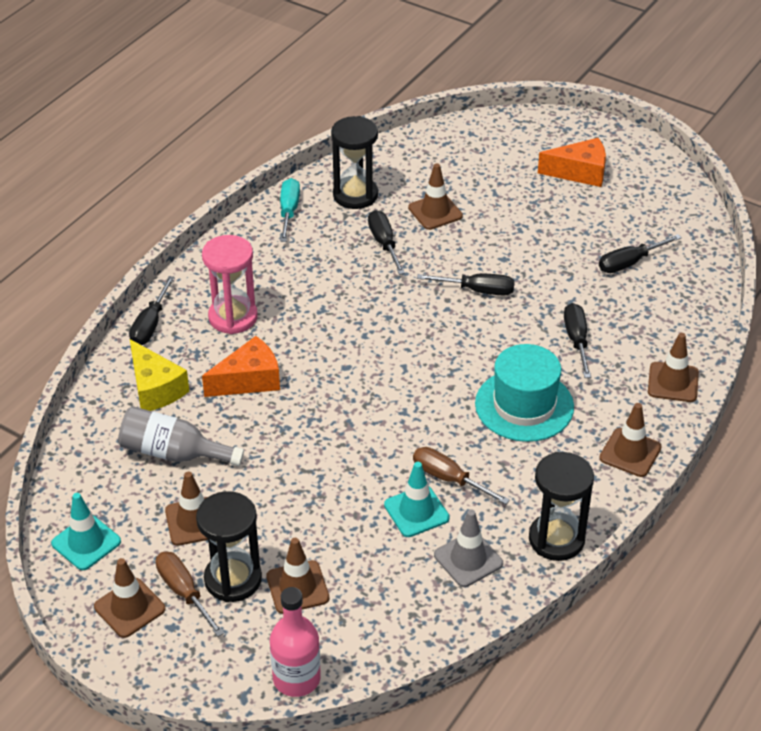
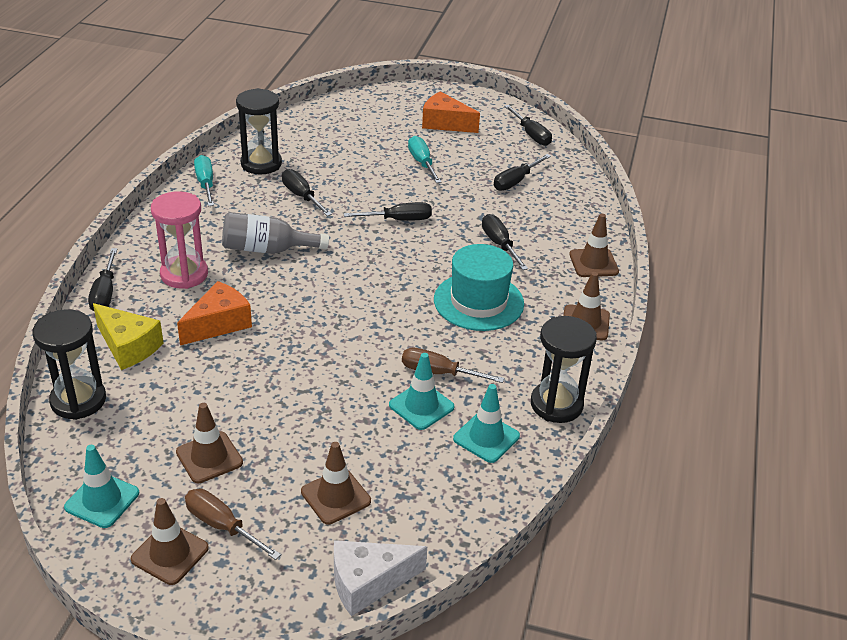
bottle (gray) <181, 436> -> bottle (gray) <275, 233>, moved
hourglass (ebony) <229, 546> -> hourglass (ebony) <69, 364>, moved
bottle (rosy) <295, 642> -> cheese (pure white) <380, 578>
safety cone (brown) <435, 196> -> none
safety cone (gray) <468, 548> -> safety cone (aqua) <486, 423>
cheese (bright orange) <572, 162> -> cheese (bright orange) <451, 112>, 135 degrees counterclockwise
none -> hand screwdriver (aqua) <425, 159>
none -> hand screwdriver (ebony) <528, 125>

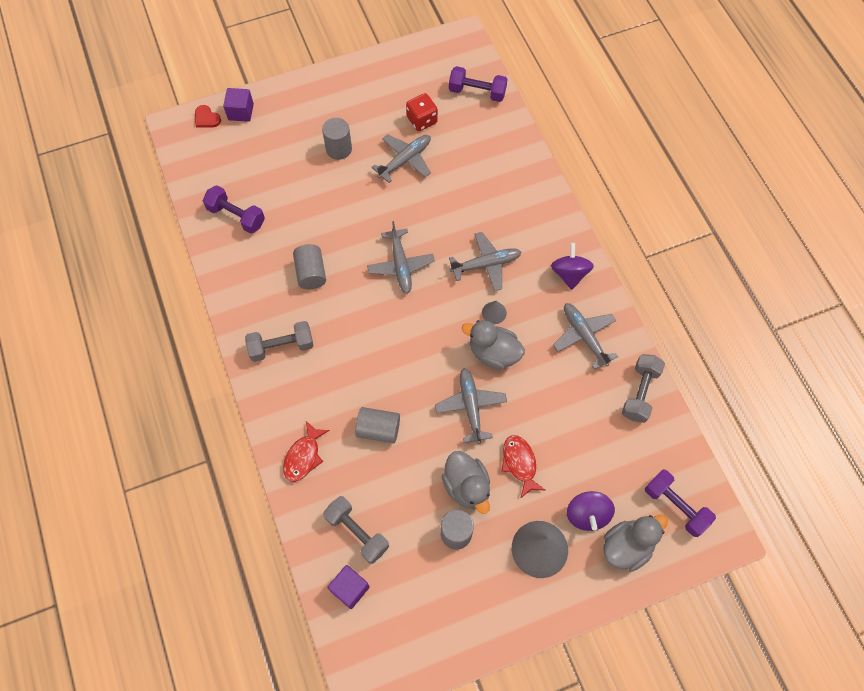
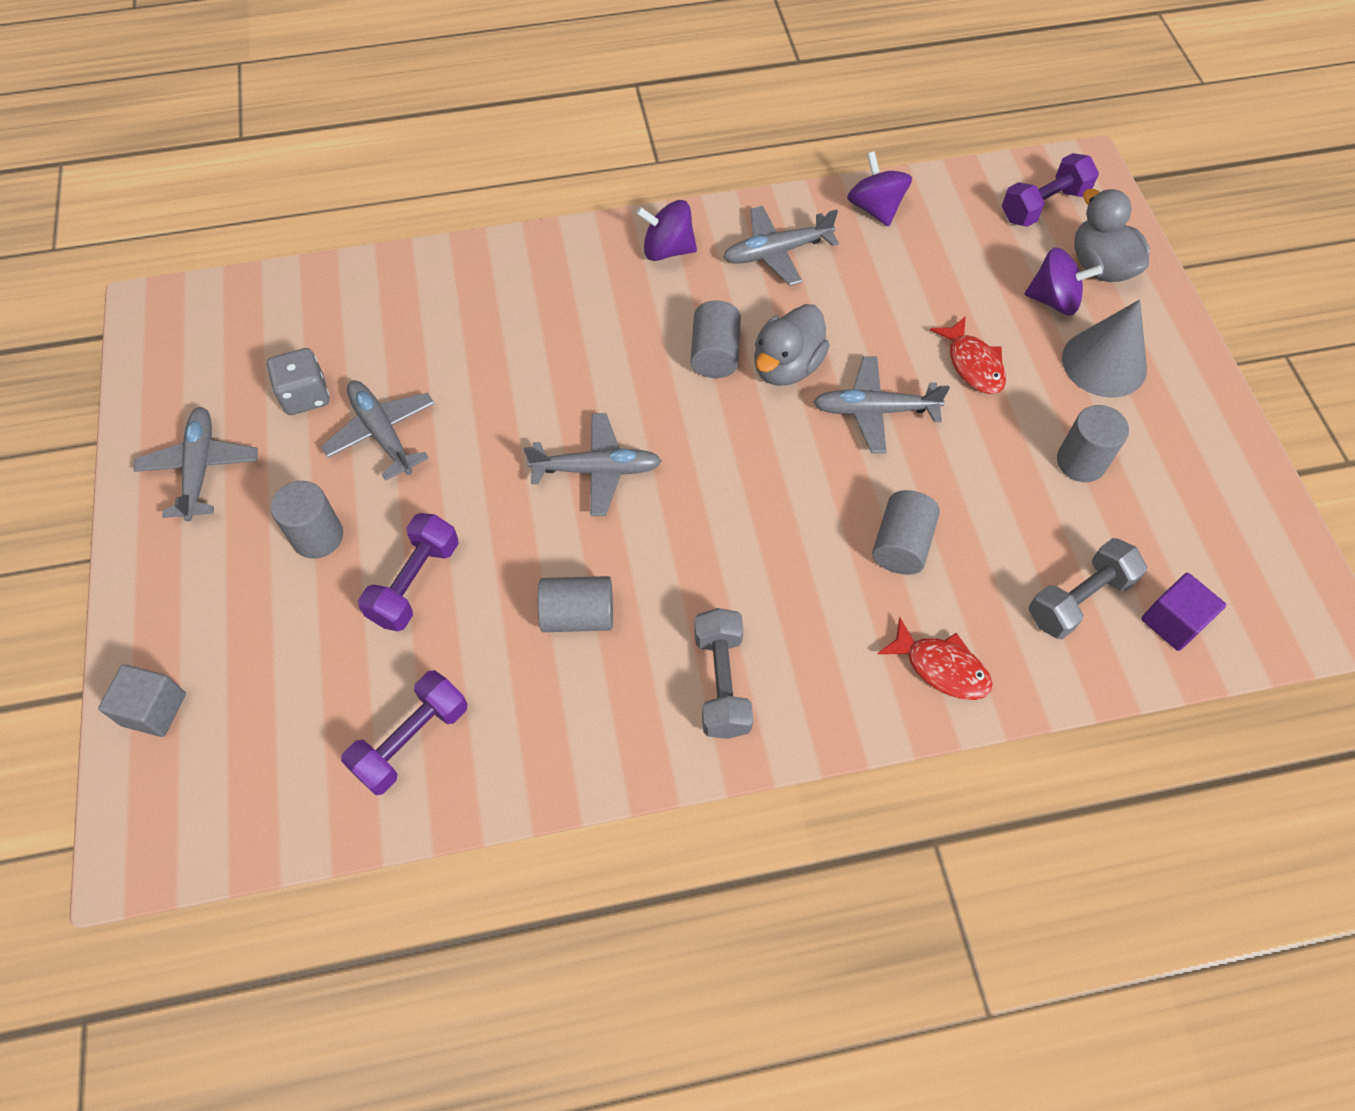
heart shape (red) <208, 116> -> none
cube (purple) <238, 105> -> cube (gray) <142, 700>
dice (red) <422, 112> -> dice (gray) <298, 381>
rubber duck (gray) <466, 482> -> none
hand weight (purple) <478, 84> -> hand weight (purple) <408, 572>, moved
plane (gray) <485, 261> -> plane (gray) <195, 464>, moved
cone (gray) <494, 312> -> cylinder shape (gray) <716, 339>
fish (red) <523, 467> -> fish (red) <968, 355>, 105 degrees counterclockwise
hand weight (gray) <643, 388> -> whirligig (purple) <879, 188>

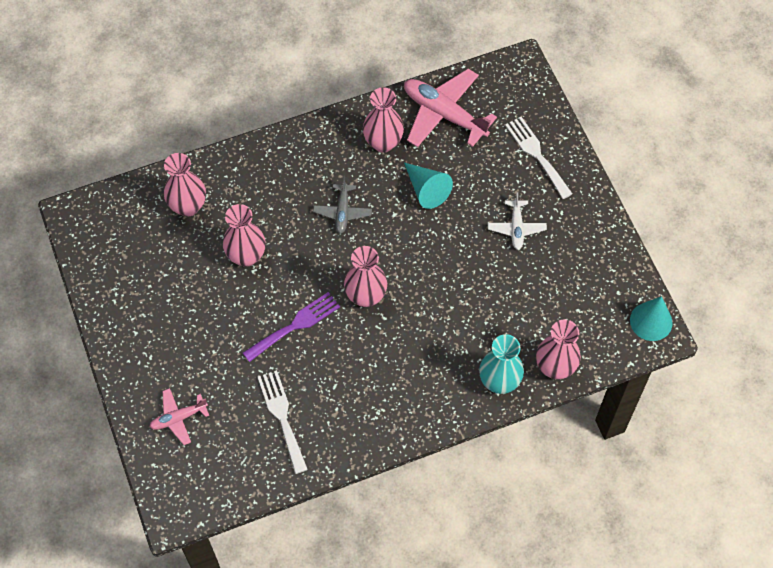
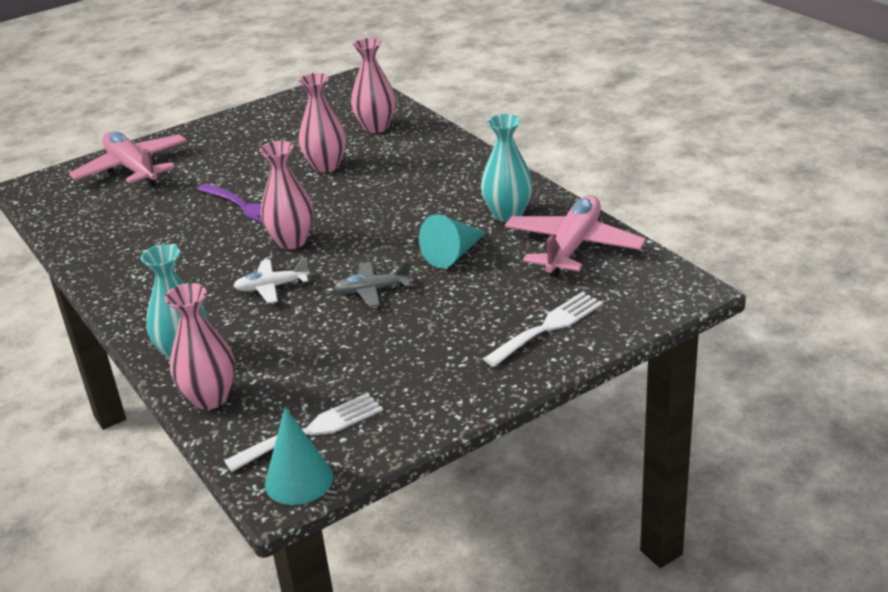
plane (rosy) <179, 416> -> plane (rosy) <128, 159>, x1.85
fork (pure white) <283, 422> -> fork (pure white) <303, 432>, moved
plane (gray) <342, 205> -> plane (gray) <372, 284>, moved
vase (rosy) <383, 120> -> vase (aqua) <507, 168>
plane (pure white) <517, 221> -> plane (pure white) <271, 280>, moved

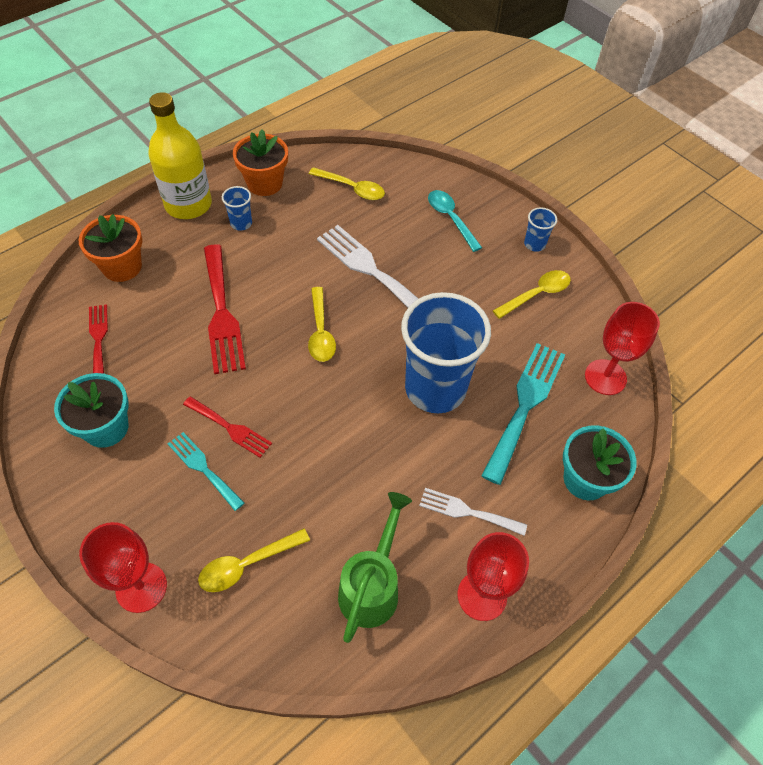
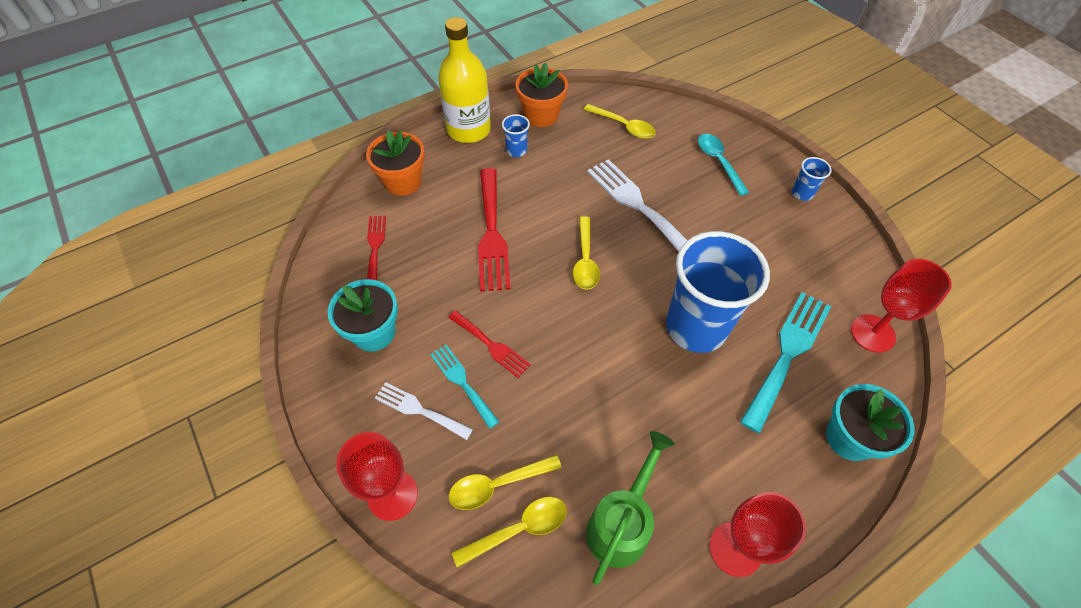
fork (pure white) <473, 512> -> fork (pure white) <424, 411>, moved
spoon (golden) <532, 294> -> spoon (golden) <509, 532>, moved

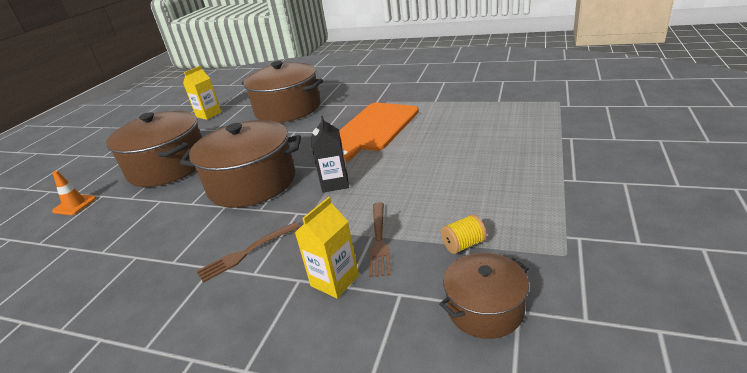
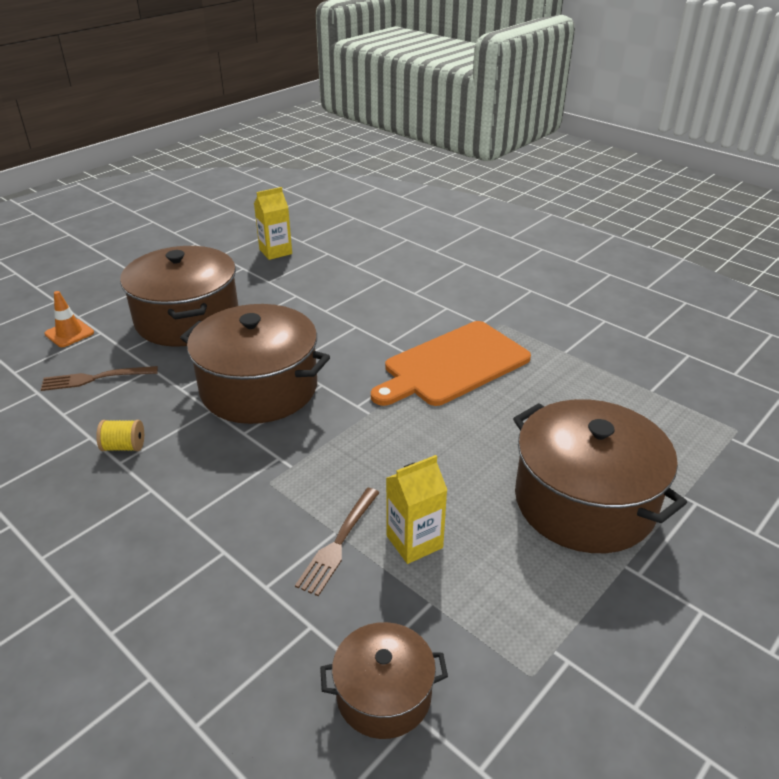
fork (brown) <248, 252> -> fork (brown) <99, 378>, moved
cooking pot (brown) <282, 92> -> cooking pot (brown) <600, 476>, moved
carton (golden) <327, 247> -> carton (golden) <416, 509>, moved
carton (ebony) <330, 154> -> none
spool (golden) <464, 234> -> spool (golden) <120, 435>, moved

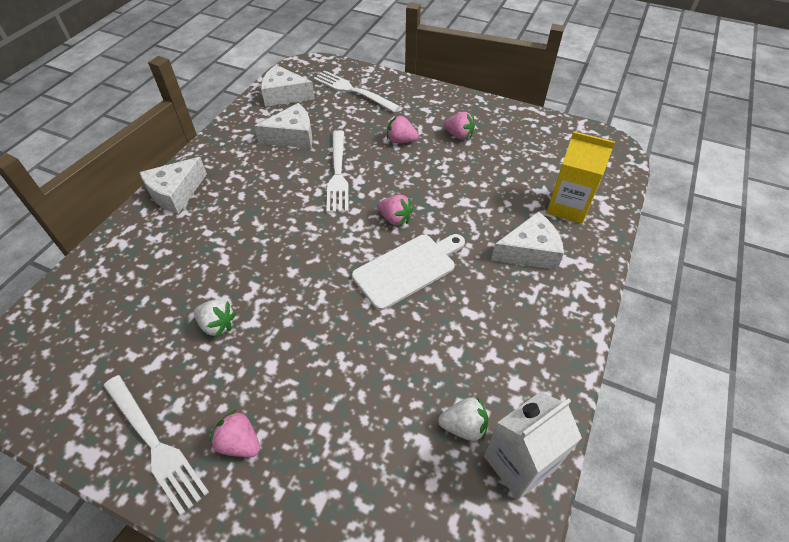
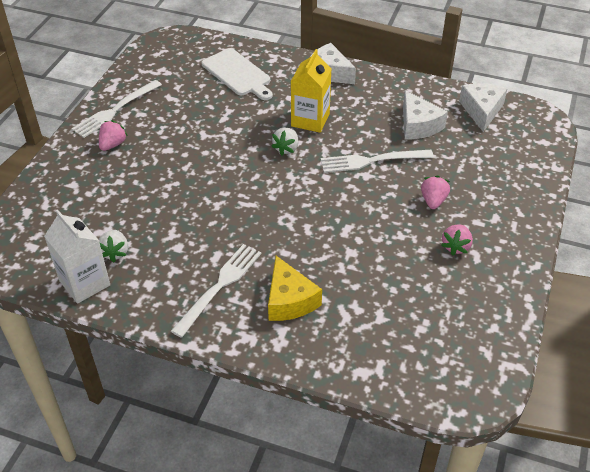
toy strawberry (pure white) <215, 318> -> toy strawberry (pure white) <284, 141>, moved
fork (pure white) <356, 91> -> fork (pure white) <216, 291>, moved
chopping board (pure white) <408, 272> -> chopping board (pure white) <237, 74>, moved
toy strawberry (rosy) <395, 210> -> none
cheese (pure white) <527, 240> -> cheese (golden) <295, 288>
carton (golden) <580, 177> -> carton (golden) <311, 91>, moved

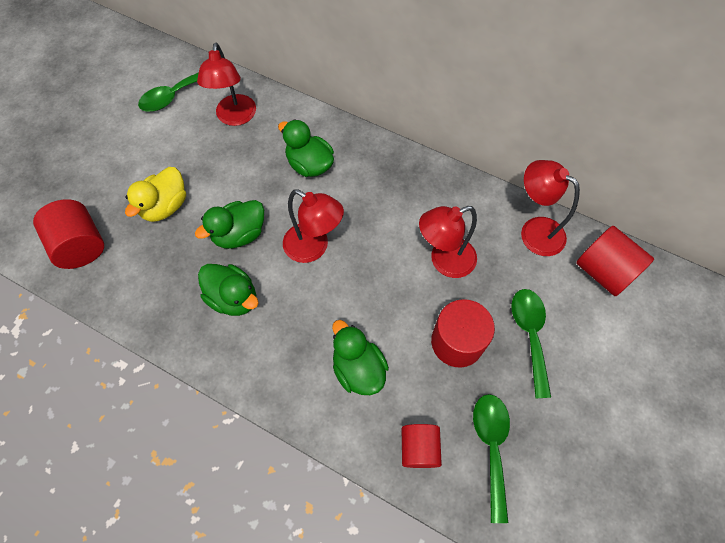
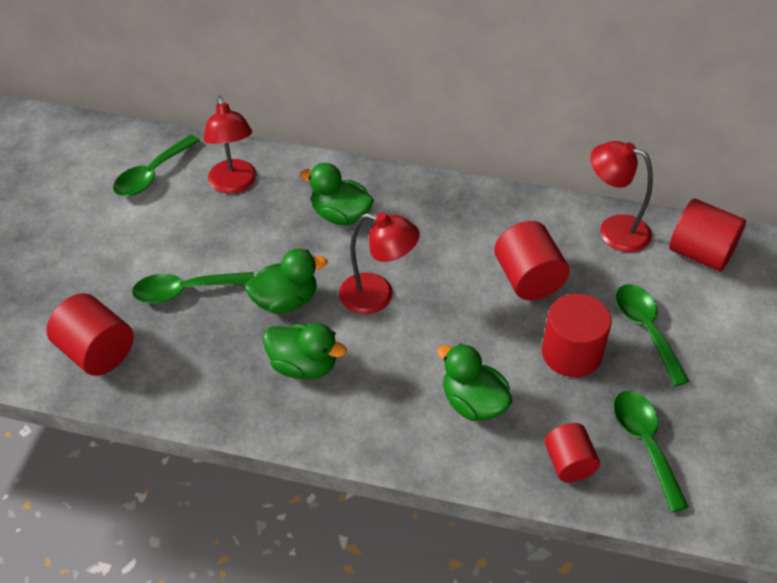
rubber duck (golden) <155, 194> -> spoon (emerald) <193, 287>
rubber duck (emerald) <229, 224> -> rubber duck (emerald) <286, 281>, 150 degrees counterclockwise
lamp (red) <448, 242> -> cylinder shape (red) <532, 260>

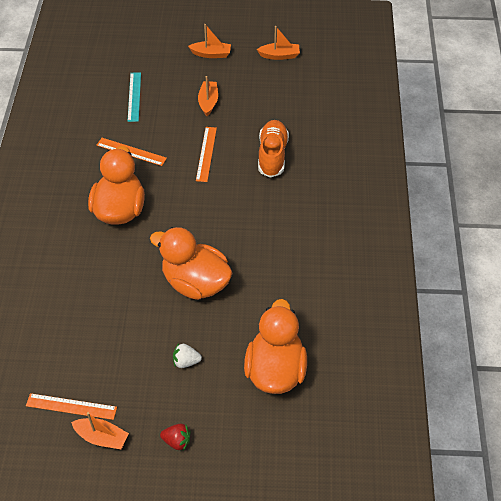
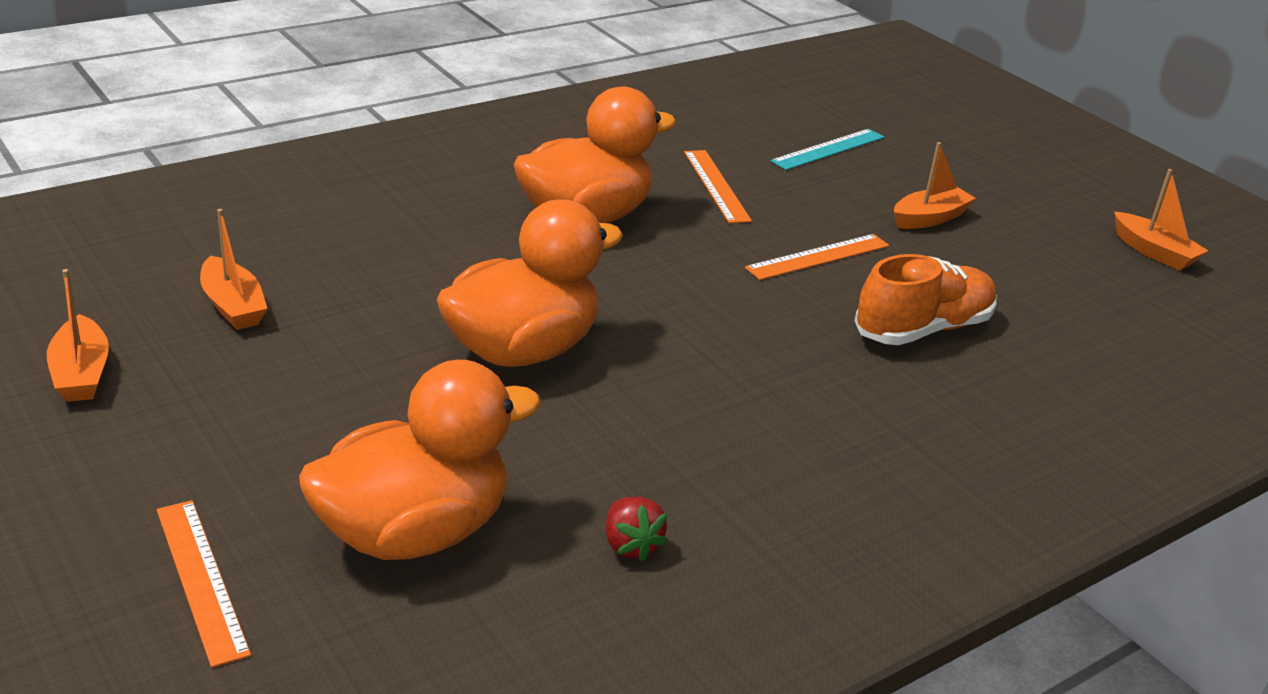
straightedge (bright orange) <71, 406> -> straightedge (bright orange) <204, 584>, moved
rubber duck (bright orange) <191, 263> -> rubber duck (bright orange) <529, 283>, 60 degrees clockwise
toy strawberry (red) <175, 437> -> toy strawberry (red) <637, 529>, moved
toy strawberry (pure white) <187, 355> -> none
sailboat (bright orange) <209, 41> -> sailboat (bright orange) <234, 269>, moved

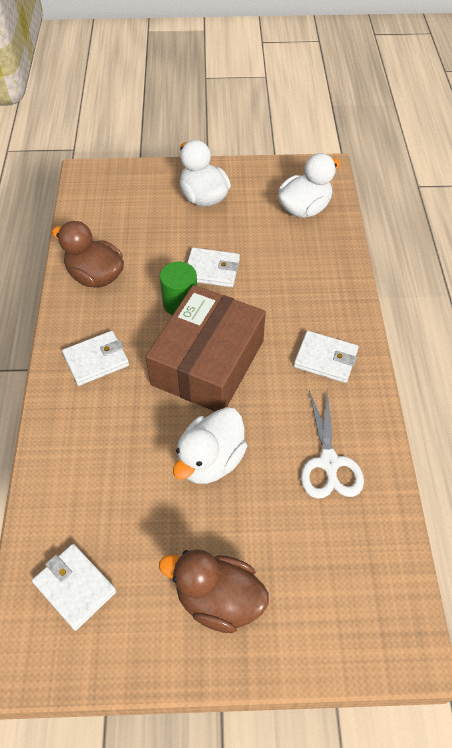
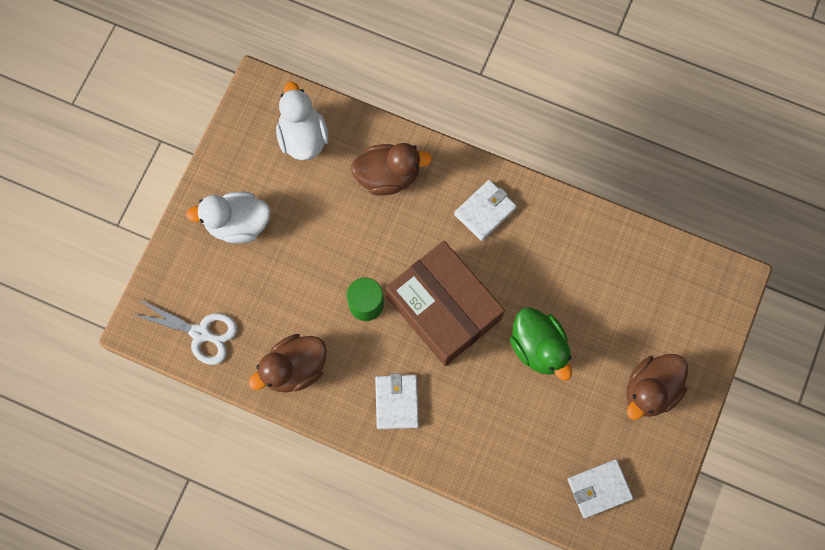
rubber duck (pure white) <210, 445> -> rubber duck (emerald) <541, 344>
billfold (pure white) <213, 267> -> none
pair of scissors (pure white) <332, 444> -> pair of scissors (pure white) <184, 332>, moved
none -> rubber duck (brown) <391, 169>

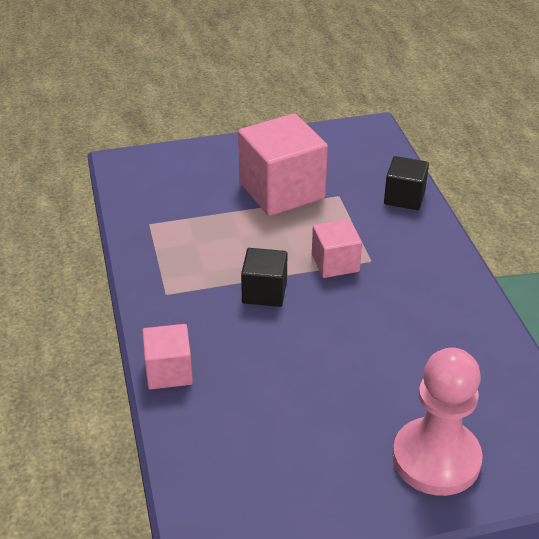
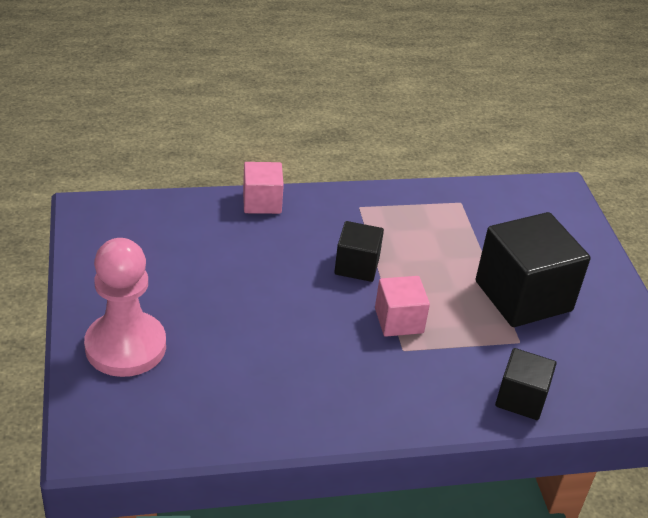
cube (rosy) <283, 164> -> cube (ebony) <533, 269>

